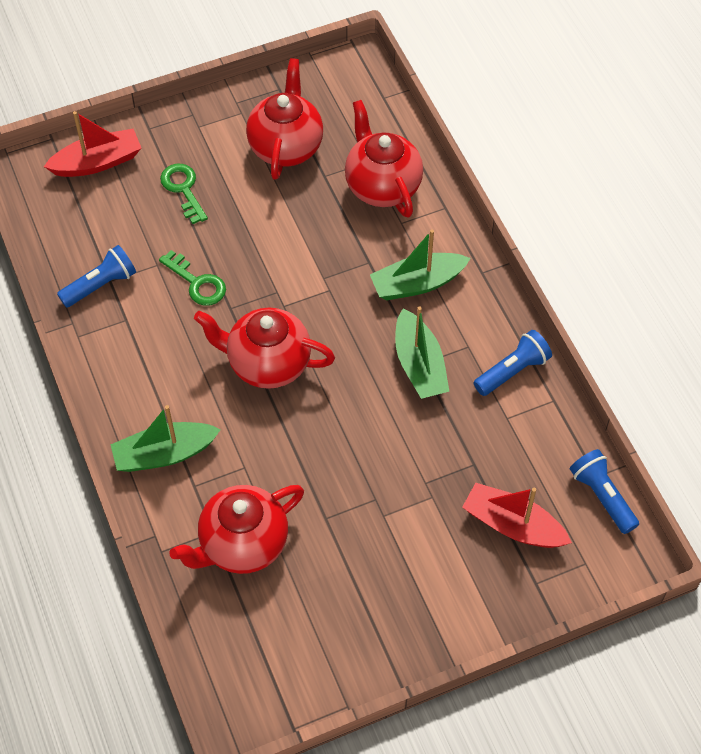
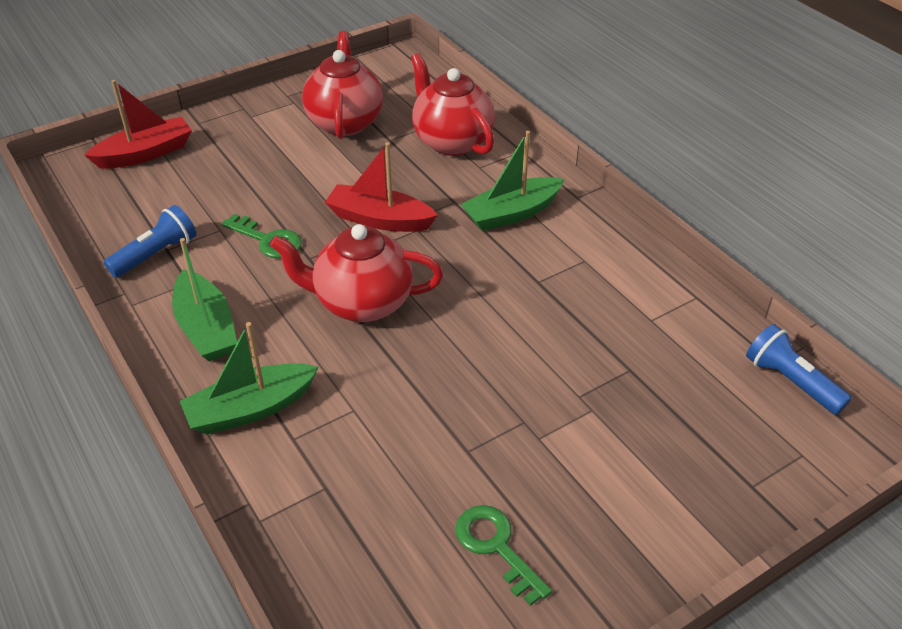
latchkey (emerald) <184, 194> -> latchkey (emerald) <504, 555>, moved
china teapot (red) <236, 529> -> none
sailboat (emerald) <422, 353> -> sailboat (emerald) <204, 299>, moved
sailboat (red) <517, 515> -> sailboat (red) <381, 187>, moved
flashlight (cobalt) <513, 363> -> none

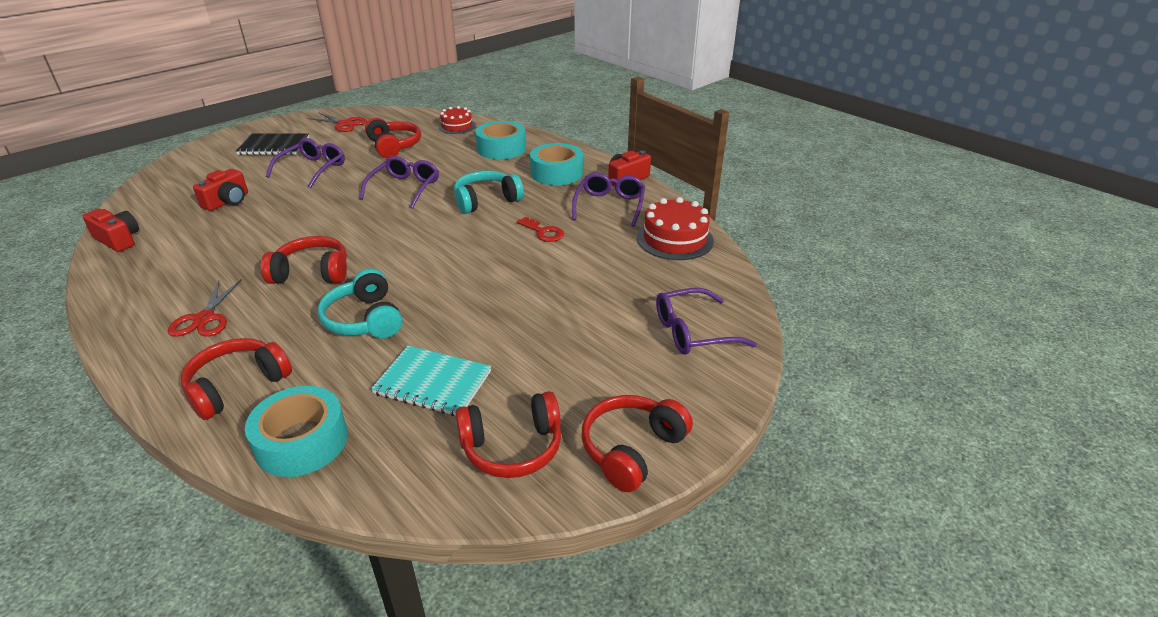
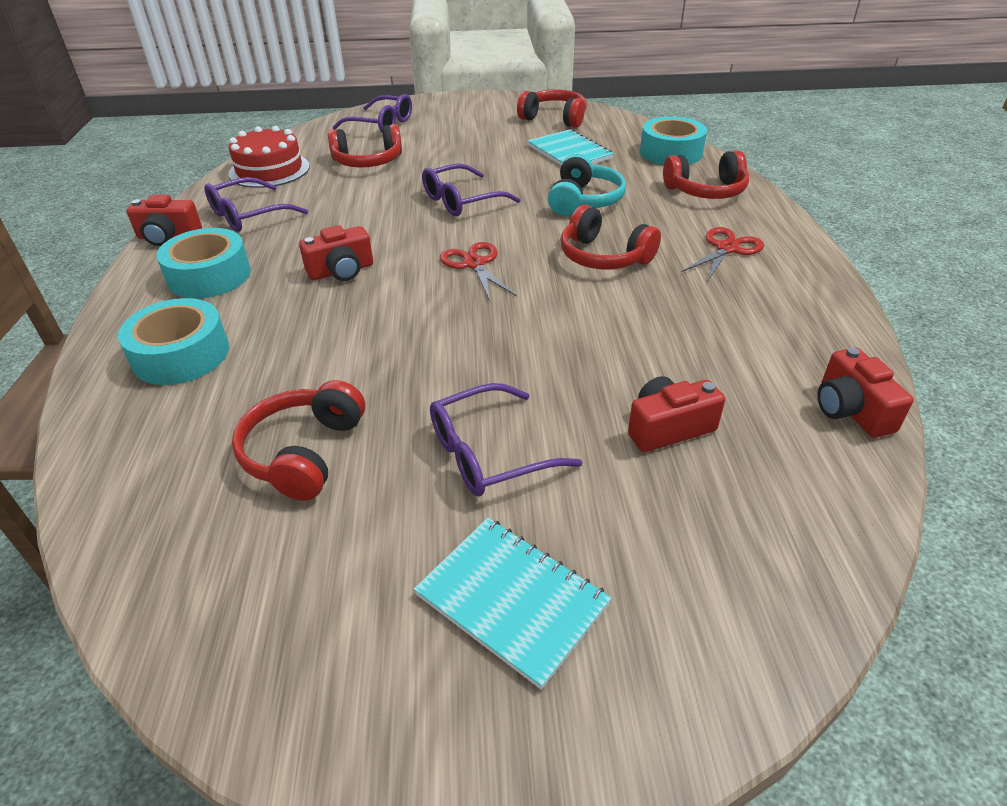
notepad (ebony) <272, 144> -> notepad (aqua) <513, 603>
pair of scissors (red) <337, 122> -> pair of scissors (red) <478, 271>, moved
glasses (purple) <399, 182> -> glasses (purple) <471, 189>, moved
layer cake (red) <457, 120> -> none
headset (aqua) <489, 192> -> camera (red) <336, 253>
latchkey (red) <540, 229> -> none
headset (red) <637, 443> -> headset (red) <365, 145>, moved

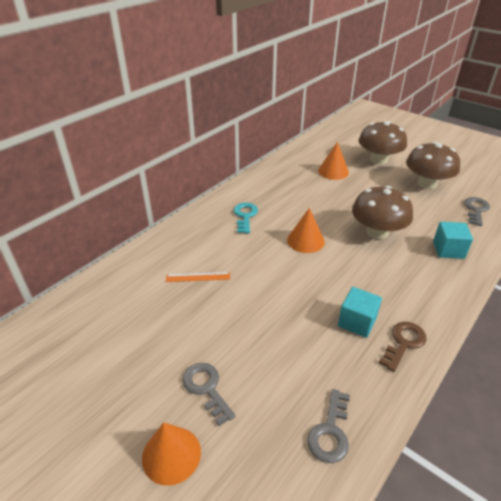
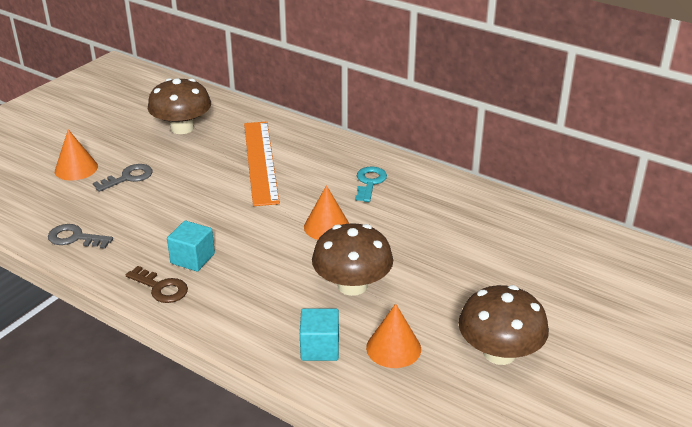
straightedge (bright orange) <198, 277> -> straightedge (bright orange) <262, 163>, x2.37
latchkey (aqua) <246, 218> -> latchkey (aqua) <371, 184>, 75 degrees counterclockwise
cone (bright orange) <333, 161> -> cone (bright orange) <393, 335>, moved
toadstool (brown) <383, 143> -> toadstool (brown) <179, 106>, moved
latchkey (gray) <477, 211> -> none

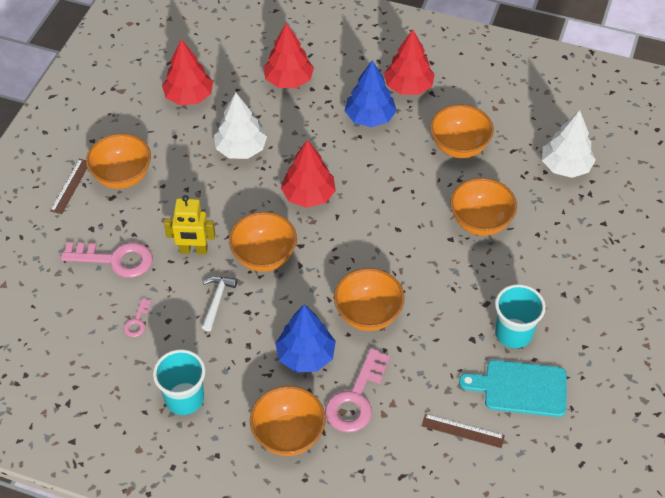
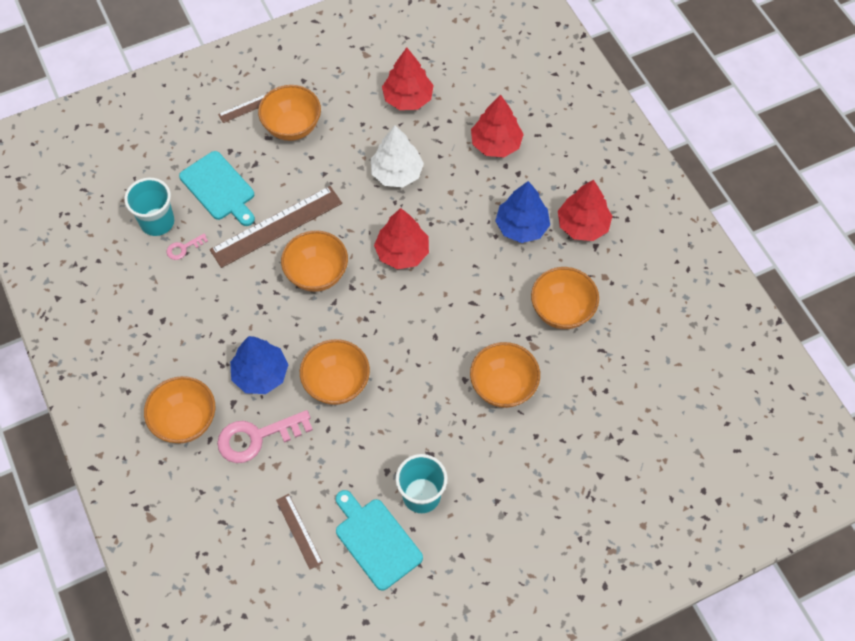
latchkey (rosy) <107, 260> -> chopping board (aqua) <217, 188>
cup (aqua) <179, 382> -> cup (aqua) <149, 207>, moved
robot figure (golden) <190, 224> -> straightedge (brown) <276, 227>
hammer (pure white) <219, 303> -> none
tree (pure white) <569, 144> -> none

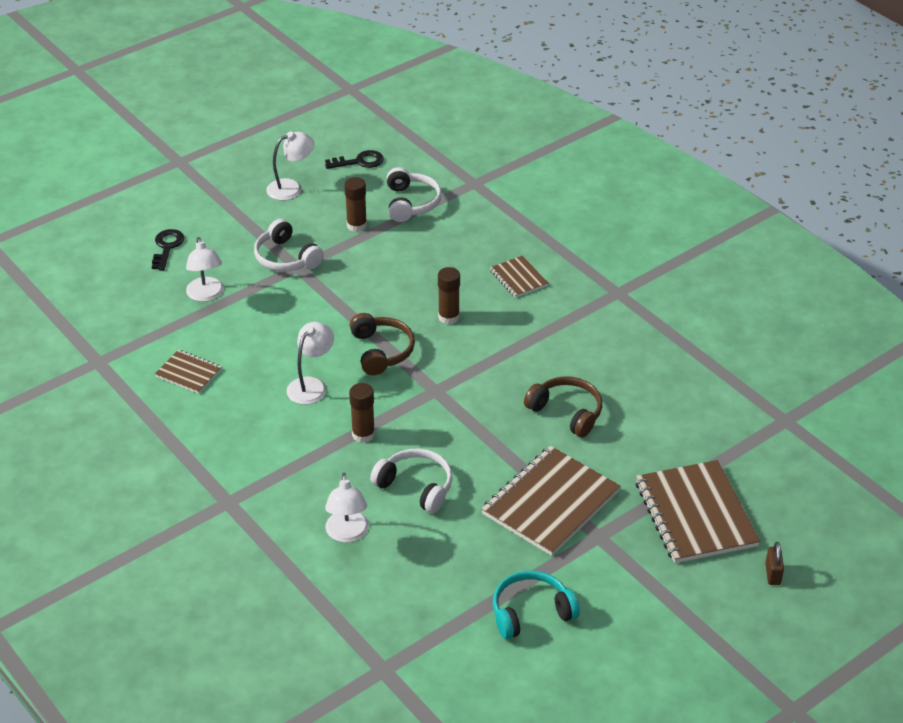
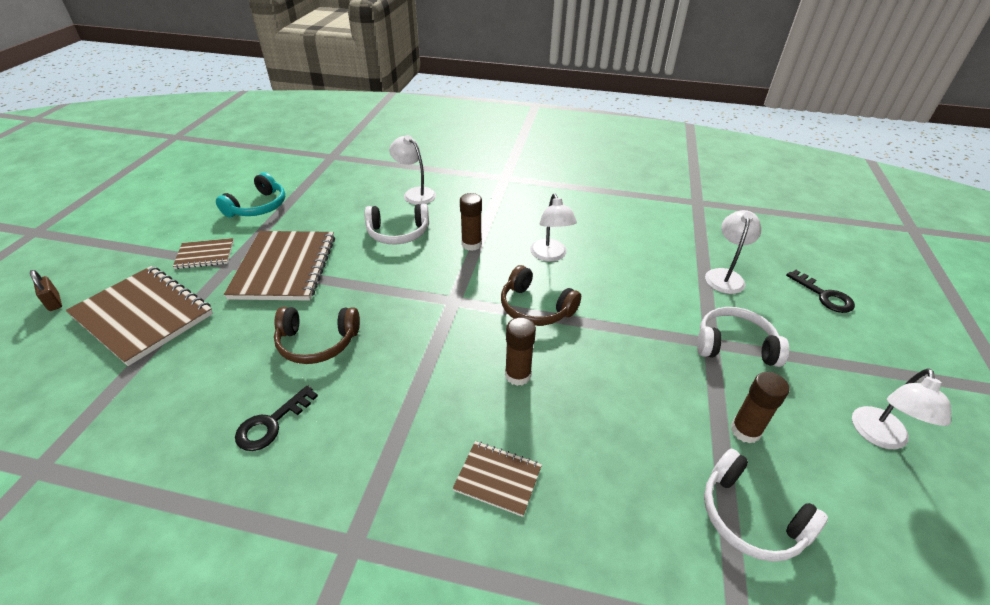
notepad (brown) <188, 372> -> notepad (brown) <203, 253>, moved
lamp (pure white) <205, 269> -> lamp (pure white) <733, 252>, 75 degrees clockwise
latchkey (ebony) <354, 159> -> latchkey (ebony) <276, 418>, moved

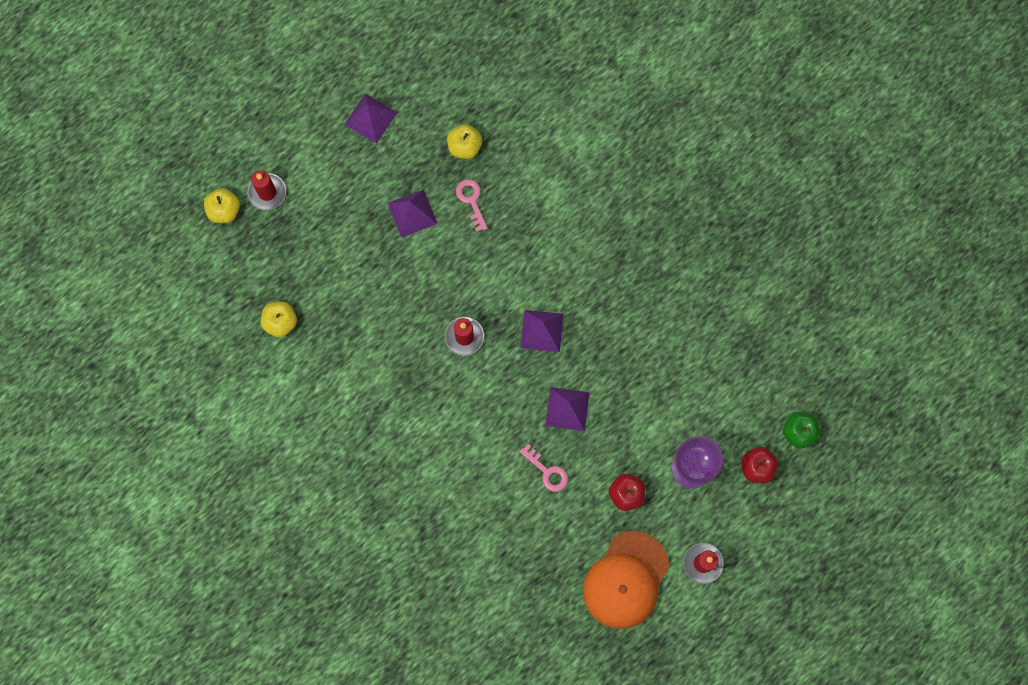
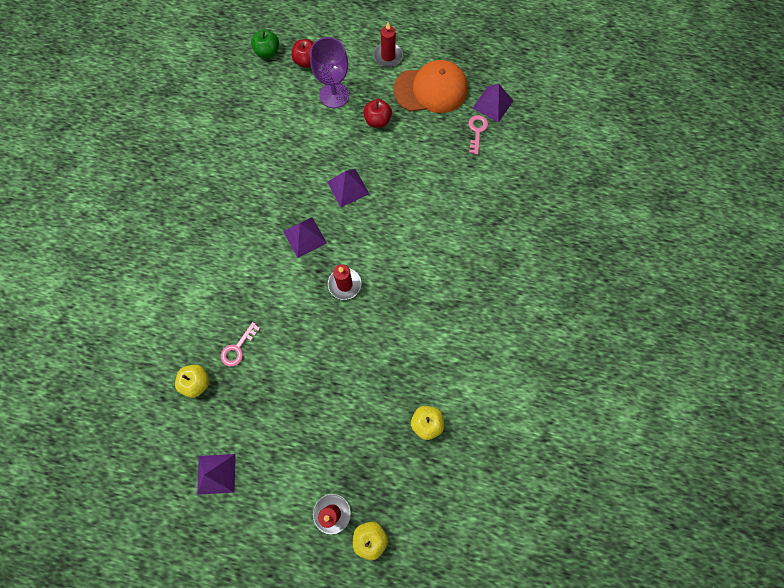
pyramid (purple) <412, 213> -> pyramid (purple) <493, 103>, moved
latchkey (rosy) <544, 468> -> latchkey (rosy) <478, 135>, moved

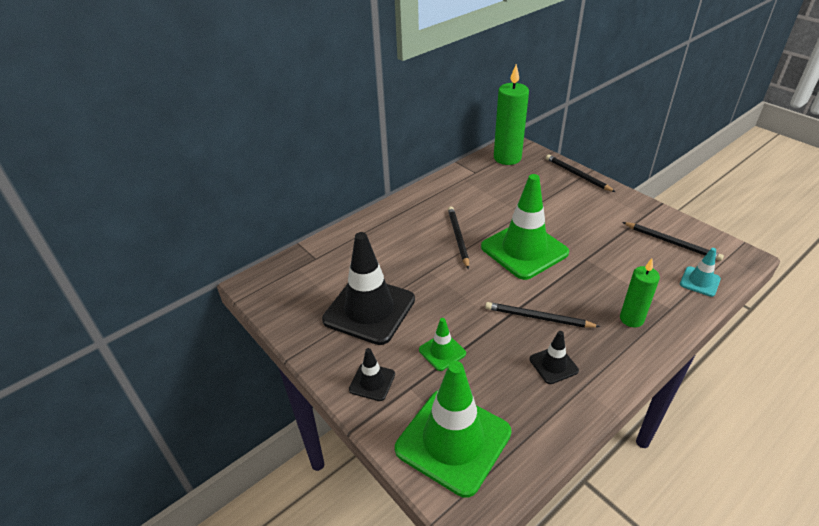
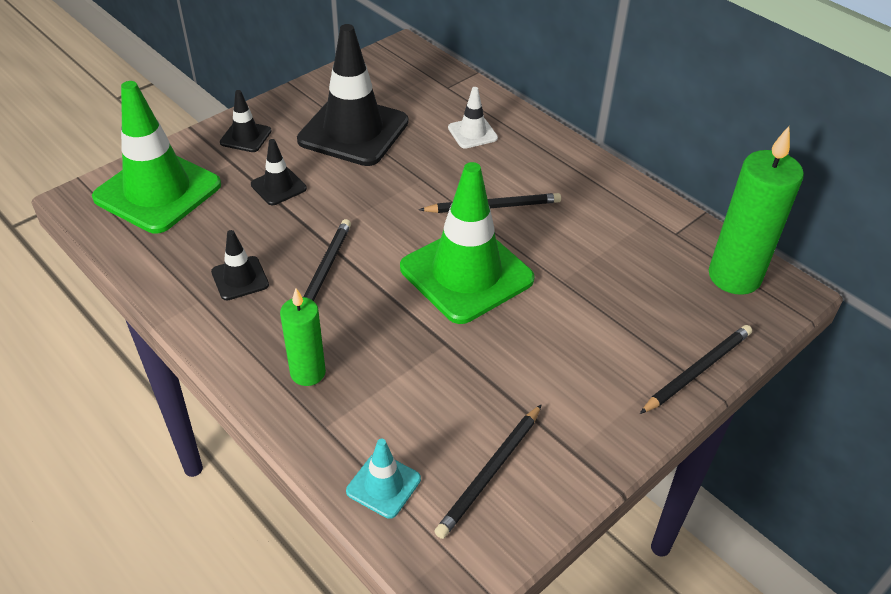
safety cone (emerald) <442, 344> -> safety cone (ebony) <279, 172>
none -> safety cone (pure white) <473, 118>

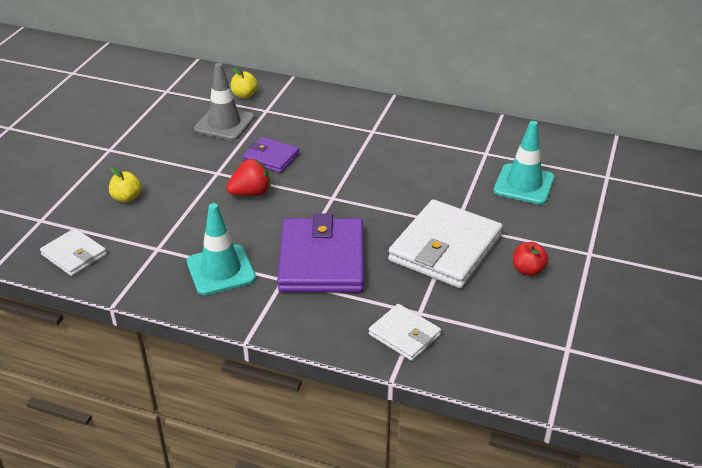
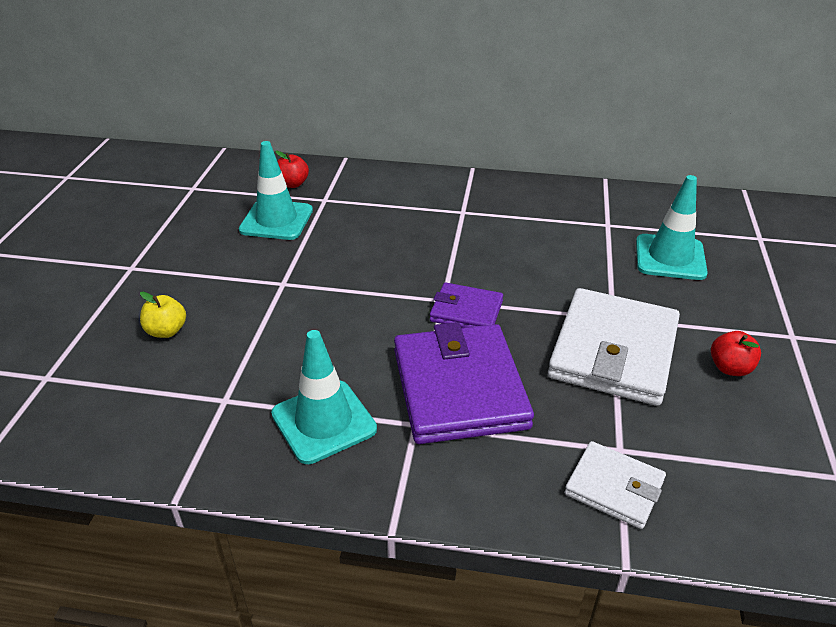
billfold (pure white) <73, 252> -> none
safety cone (gray) <224, 101> -> safety cone (aqua) <276, 190>
toy strawberry (red) <248, 177> -> none
toy apple (golden) <244, 83> -> toy apple (red) <292, 169>
billfold (purple) <271, 155> -> billfold (purple) <466, 305>, moved

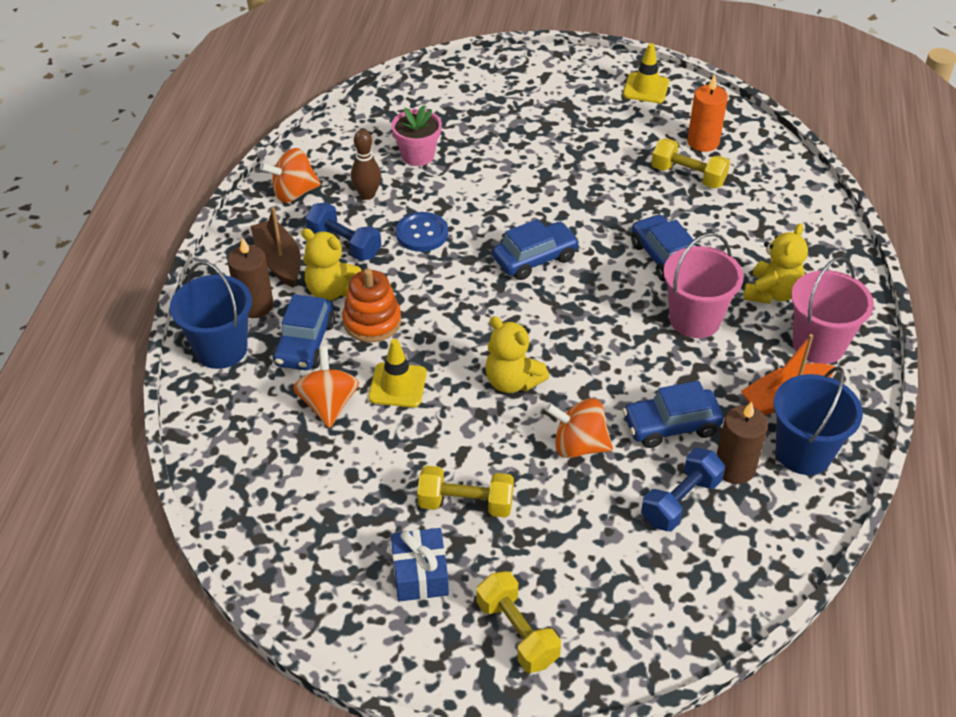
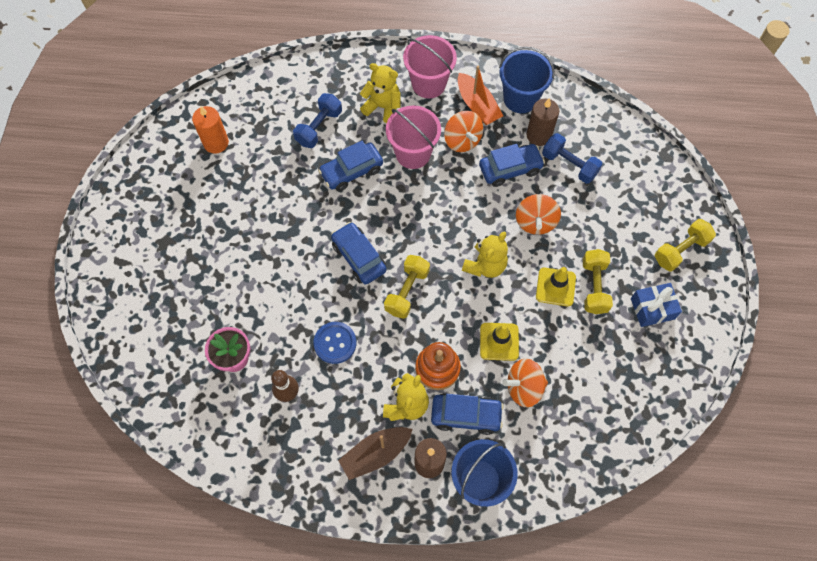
whirligig (bright orange) <290, 175> -> whirligig (bright orange) <463, 131>, moved
hand weight (cobalt) <343, 231> -> hand weight (cobalt) <317, 120>, moved
safety cone (golden) <646, 73> -> safety cone (golden) <556, 287>, moved
toy car (cobalt) <673, 414> -> toy car (cobalt) <512, 165>, 90 degrees counterclockwise
hand weight (golden) <690, 163> -> hand weight (golden) <407, 287>, moved

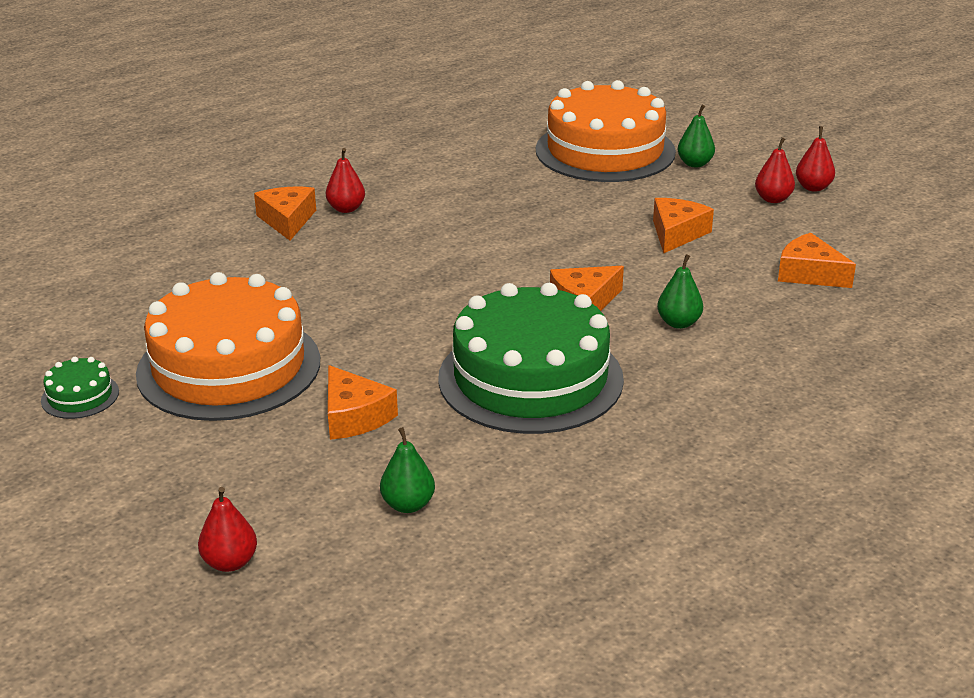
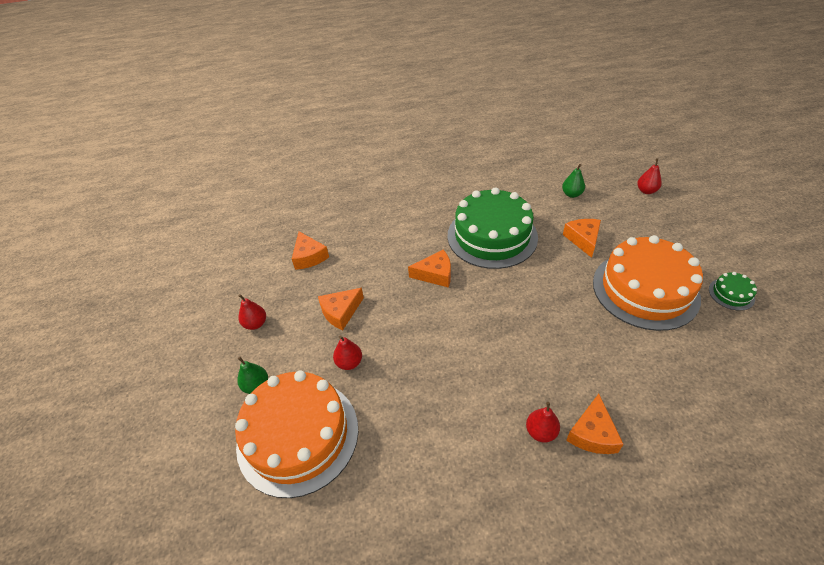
pear (emerald) <680, 291> -> none
pear (red) <815, 159> -> pear (red) <347, 352>, moved

